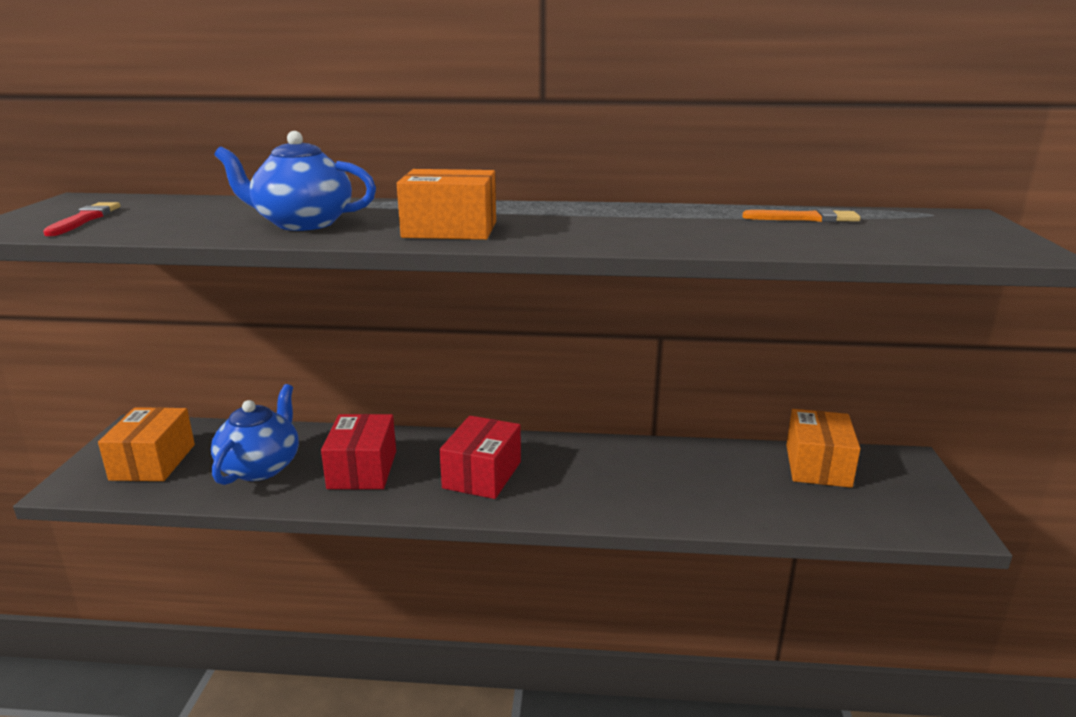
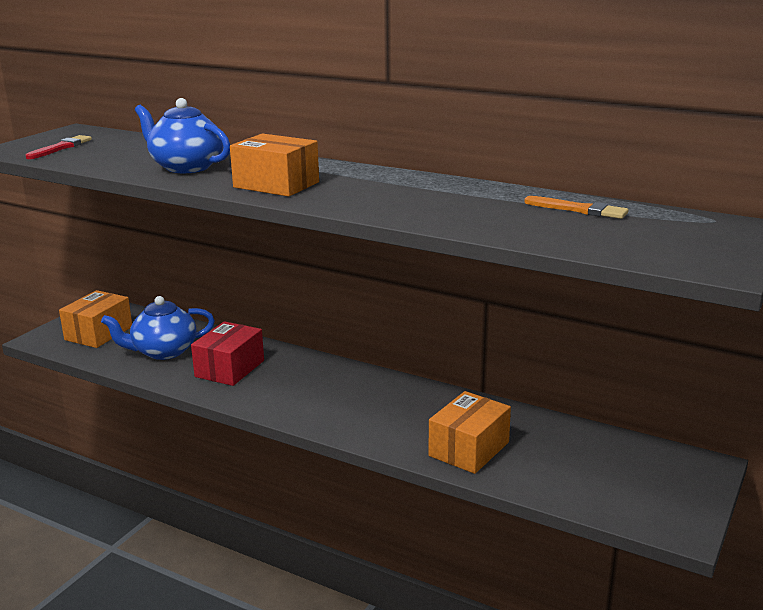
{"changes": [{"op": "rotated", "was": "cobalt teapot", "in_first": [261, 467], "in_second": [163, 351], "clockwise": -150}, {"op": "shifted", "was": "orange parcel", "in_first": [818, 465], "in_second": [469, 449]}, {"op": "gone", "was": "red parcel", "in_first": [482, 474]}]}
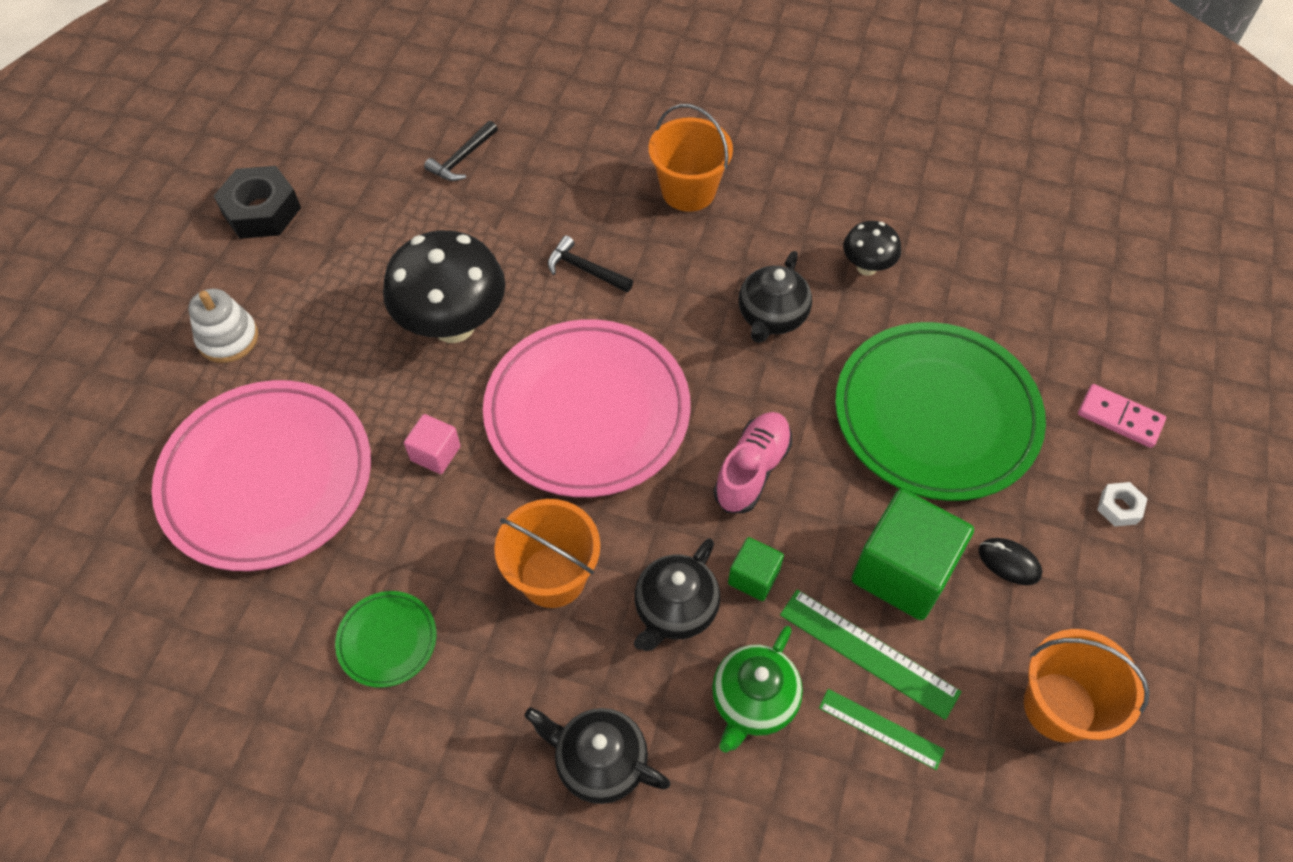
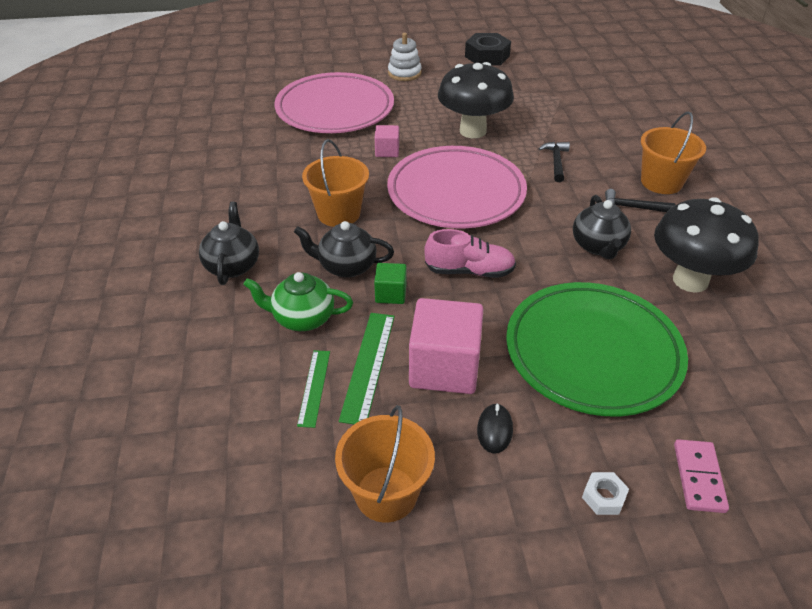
{"changes": [{"op": "shifted", "was": "ebony claw hammer", "in_first": [462, 159], "in_second": [633, 208]}, {"op": "scaled", "was": "ebony mushroom", "in_first": [867, 267], "in_second": [690, 280], "ratio": 1.99}, {"op": "rotated", "was": "ebony teapot", "in_first": [771, 317], "in_second": [598, 246], "clockwise": -90}, {"op": "repainted", "was": "green solid cube", "now": "pink solid cube", "in_first": [902, 571], "in_second": [444, 367]}, {"op": "gone", "was": "green flat dish", "in_first": [387, 640]}]}
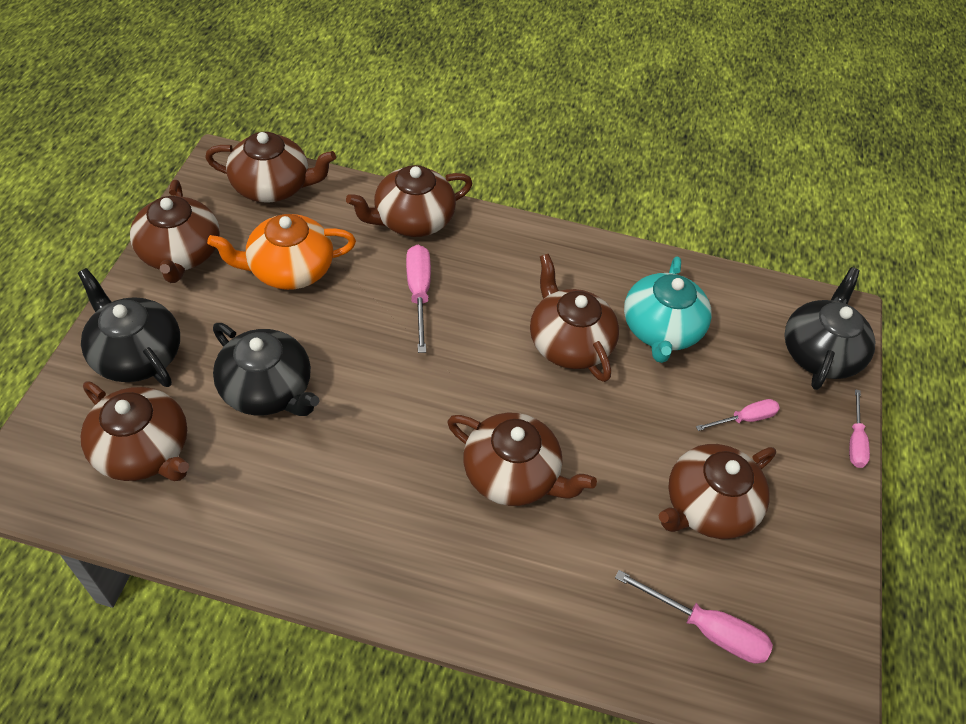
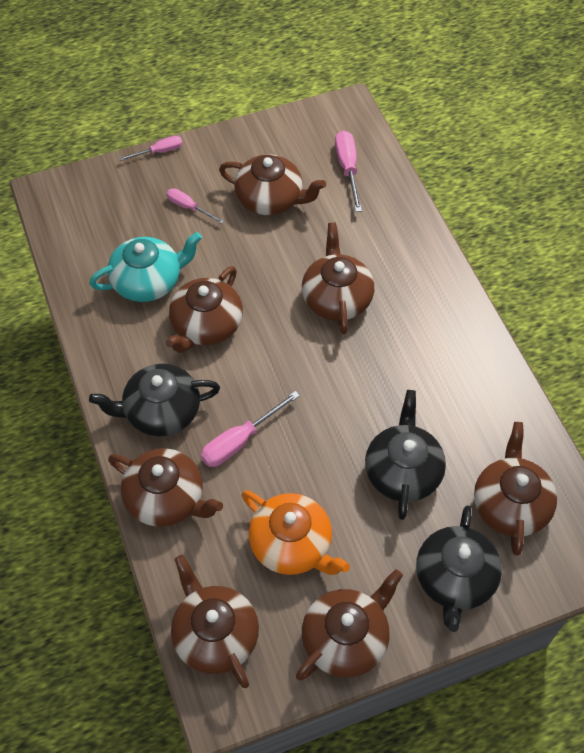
{"changes": [{"op": "shifted", "was": "ebony teapot", "in_first": [819, 353], "in_second": [161, 411]}]}
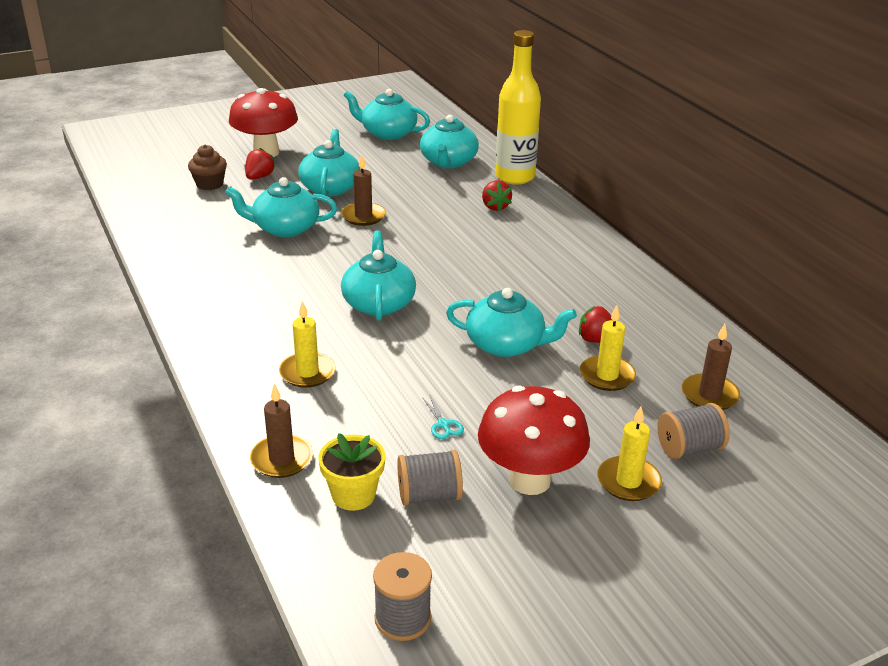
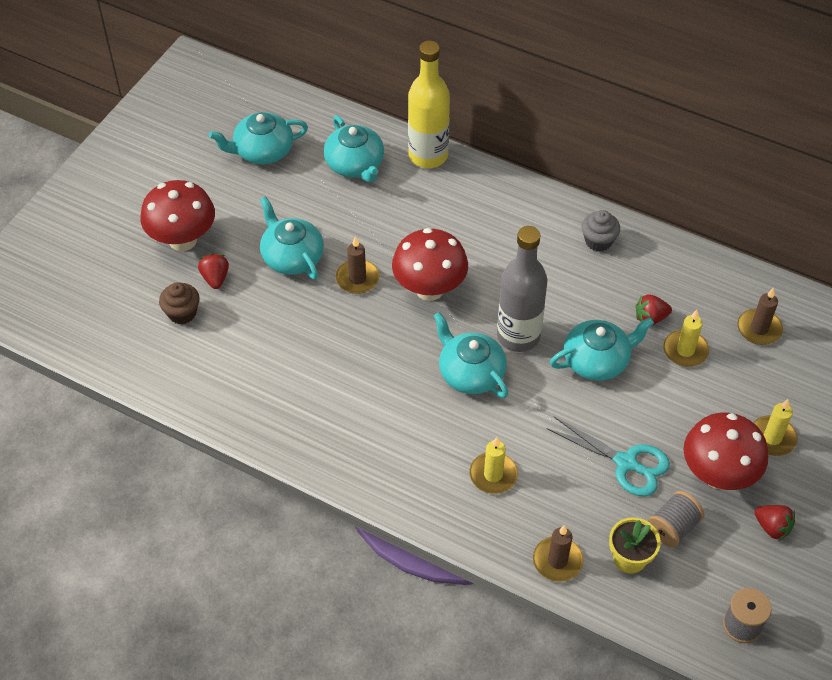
{"changes": [{"op": "gone", "was": "aqua teapot", "in_first": [285, 228]}, {"op": "shifted", "was": "red berry", "in_first": [495, 207], "in_second": [772, 527]}, {"op": "scaled", "was": "aqua scissors", "in_first": [443, 424], "in_second": [626, 463], "ratio": 2.27}, {"op": "gone", "was": "grey spool", "in_first": [689, 448]}, {"op": "new", "now": "grey cupcake", "in_second": [598, 241]}, {"op": "new", "now": "grey drink bottle", "in_second": [518, 336]}, {"op": "new", "now": "red mushroom", "in_second": [429, 289]}]}
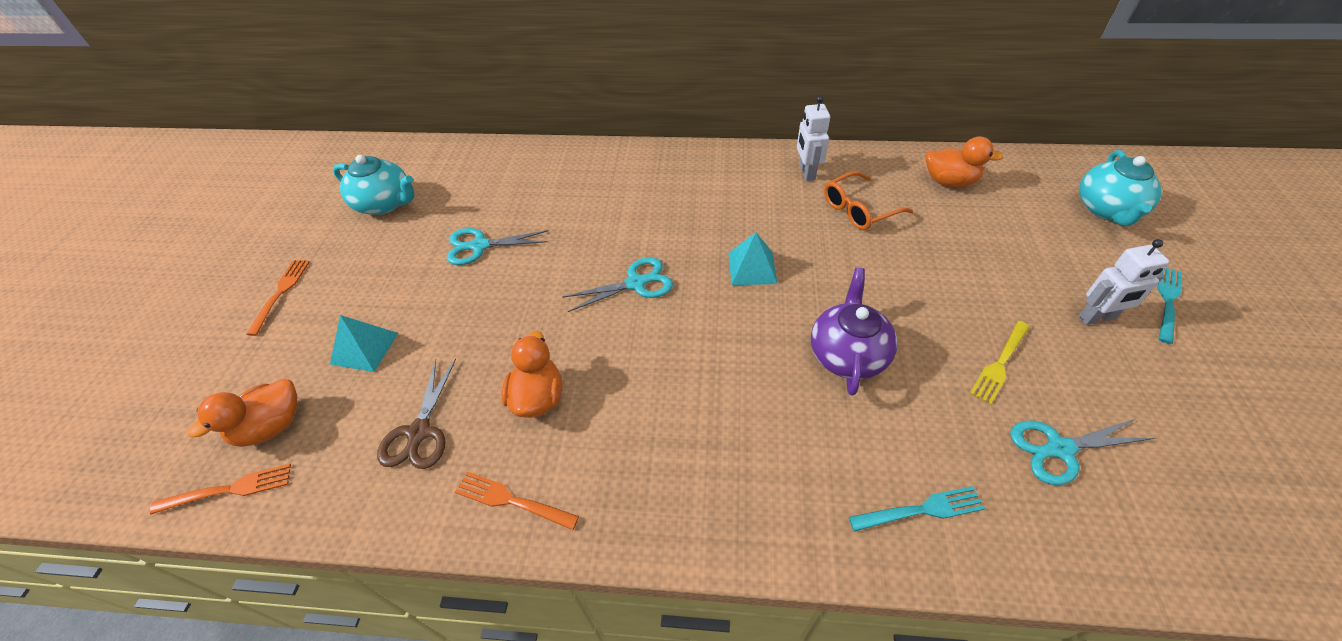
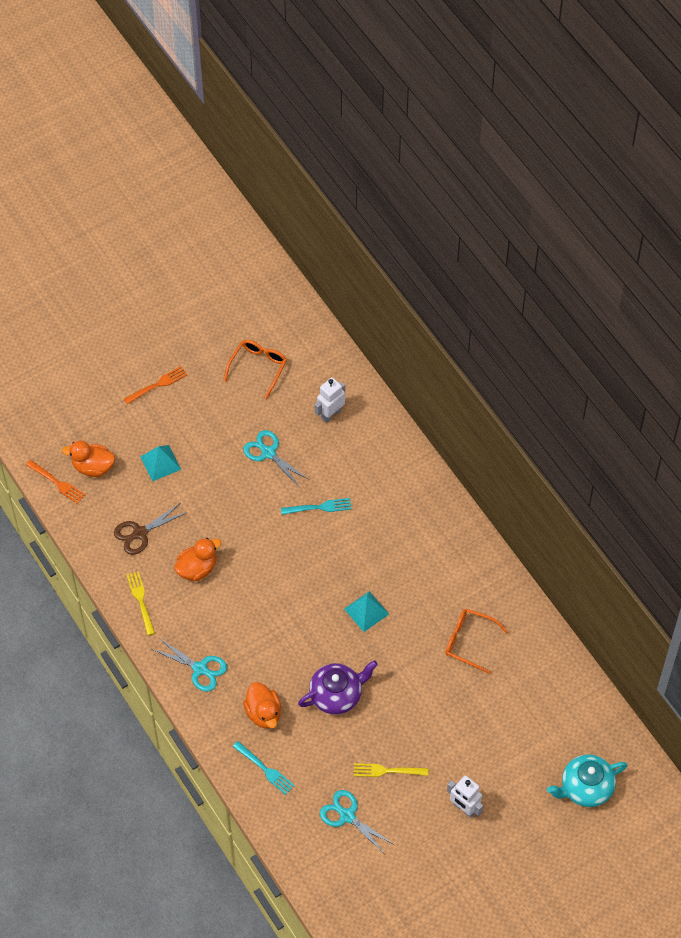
{"changes": [{"op": "shifted", "was": "pure white robot figure", "in_first": [806, 172], "in_second": [330, 414]}, {"op": "shifted", "was": "orange duck", "in_first": [949, 181], "in_second": [263, 713]}, {"op": "swapped", "was": "aqua teapot", "now": "orange eyeglasses", "in_first": [385, 203], "in_second": [258, 367]}, {"op": "shifted", "was": "aqua scissors", "in_first": [636, 283], "in_second": [200, 669]}, {"op": "shifted", "was": "aqua fork", "in_first": [1167, 301], "in_second": [319, 507]}, {"op": "repainted", "was": "orange fork", "now": "golden fork", "in_first": [511, 500], "in_second": [141, 601]}]}
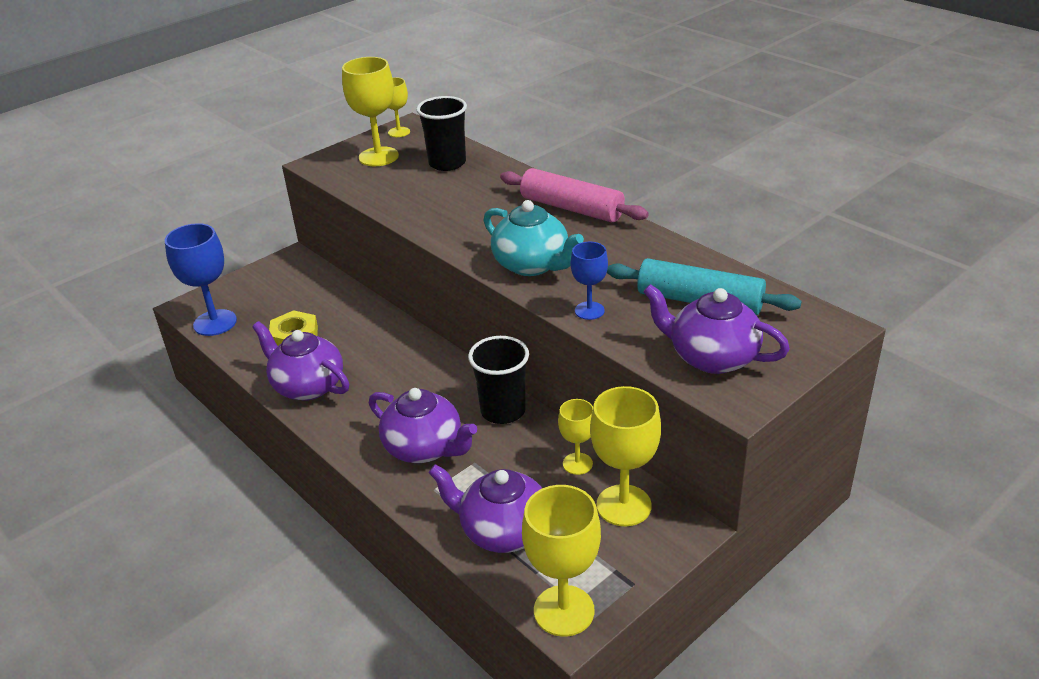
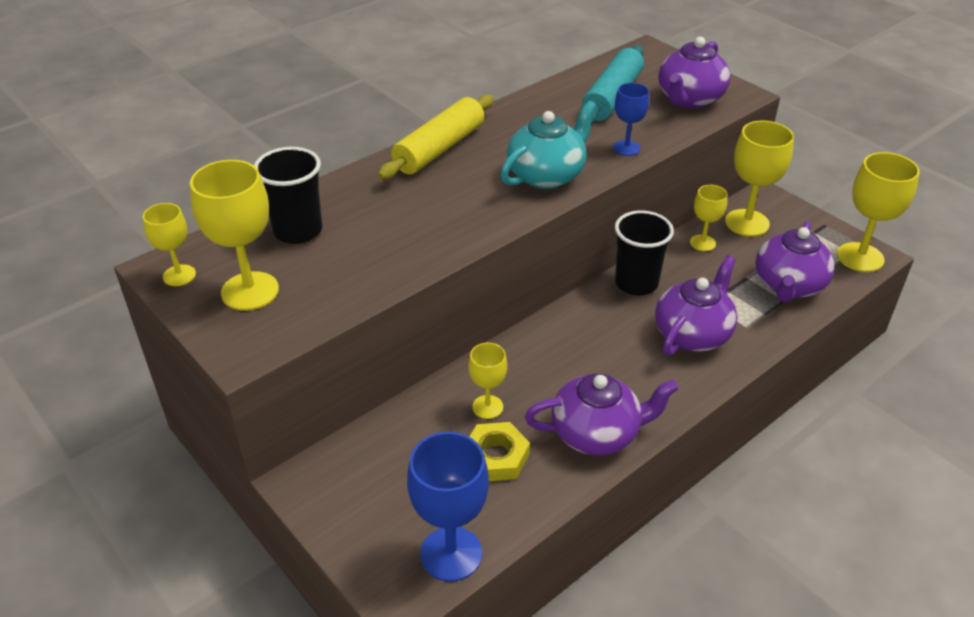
{"changes": [{"op": "repainted", "was": "pink pastry roller", "now": "golden pastry roller", "in_first": [571, 208], "in_second": [439, 149]}, {"op": "rotated", "was": "purple teapot", "in_first": [307, 386], "in_second": [597, 433], "clockwise": -135}, {"op": "new", "now": "golden goblet", "in_second": [487, 407]}]}
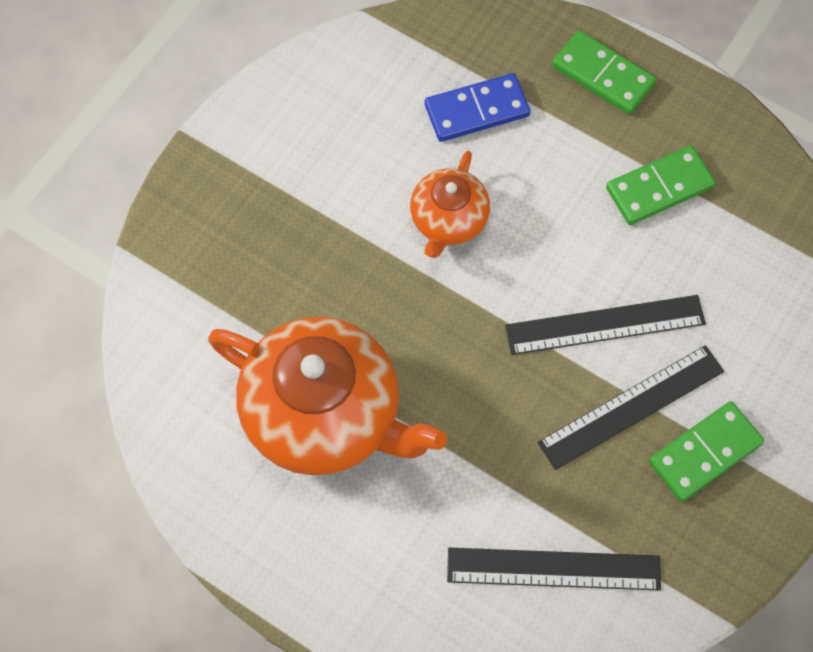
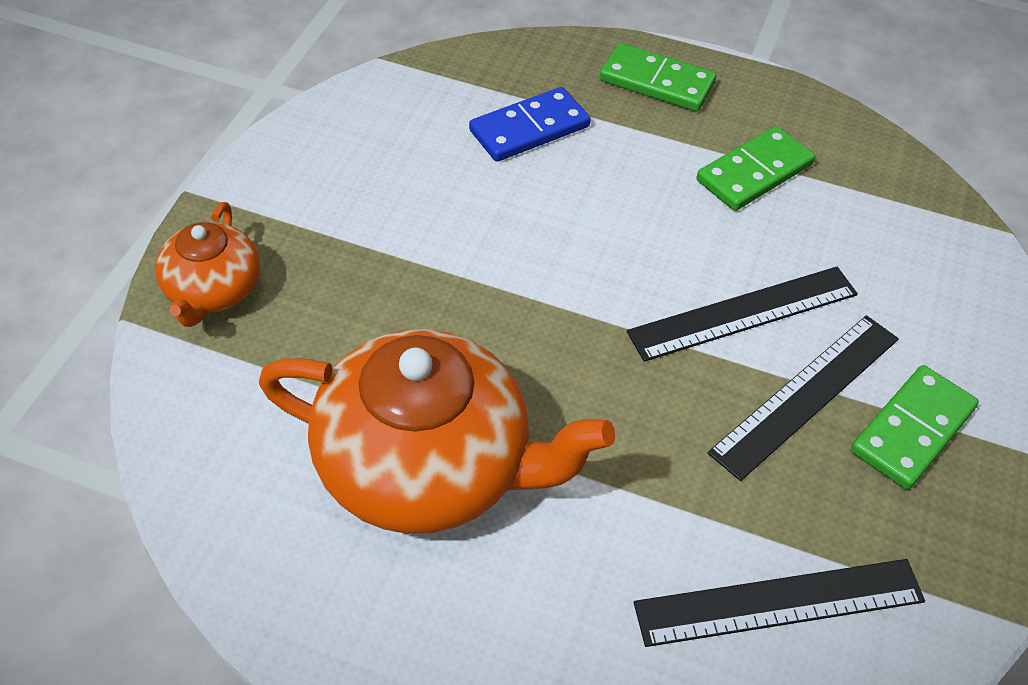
{"changes": [{"op": "shifted", "was": "orange teapot", "in_first": [448, 220], "in_second": [213, 290]}]}
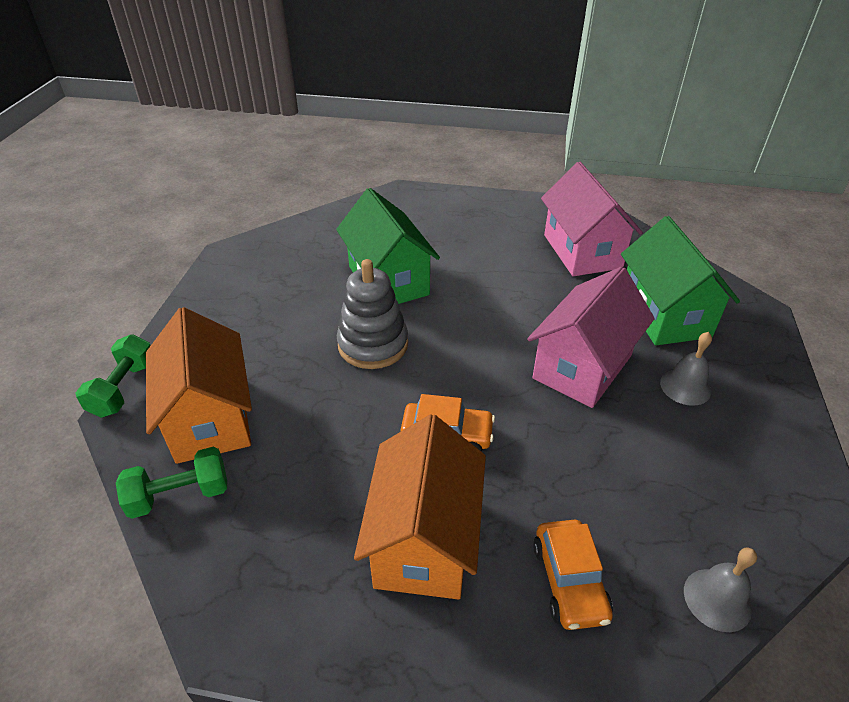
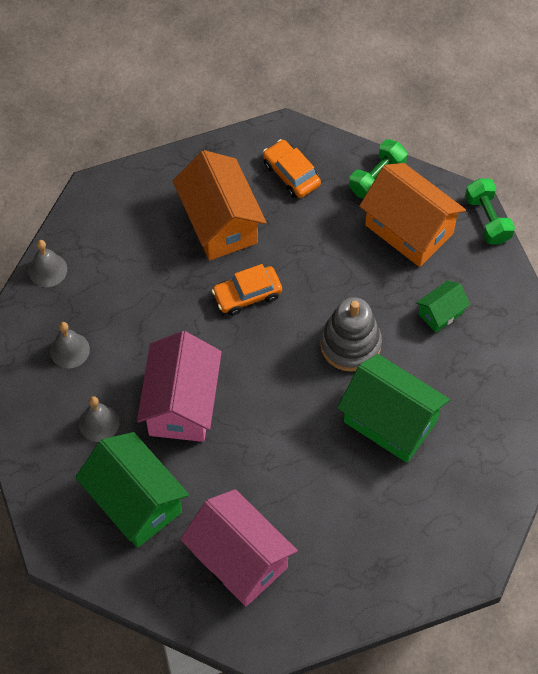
{"changes": [{"op": "shifted", "was": "orange automobile", "in_first": [569, 581], "in_second": [291, 174]}, {"op": "new", "now": "green cottage", "in_second": [441, 313]}, {"op": "new", "now": "grey hand bell", "in_second": [69, 350]}]}
